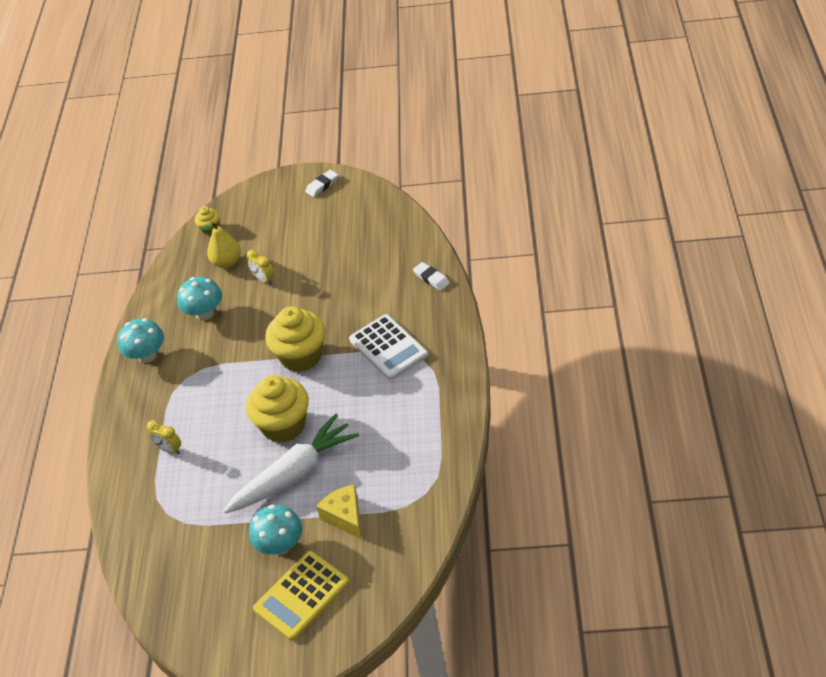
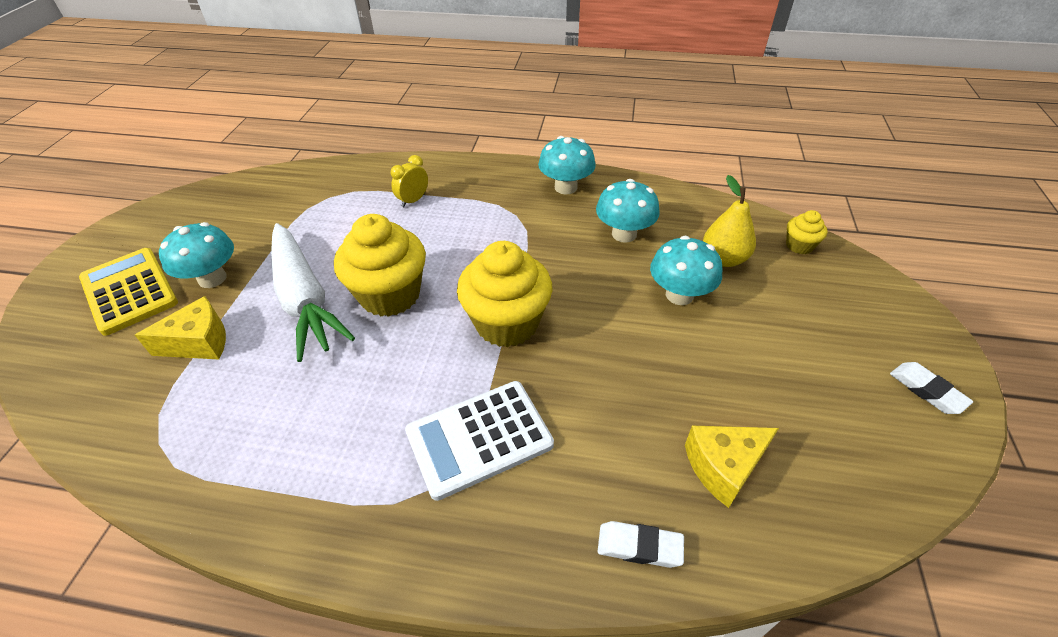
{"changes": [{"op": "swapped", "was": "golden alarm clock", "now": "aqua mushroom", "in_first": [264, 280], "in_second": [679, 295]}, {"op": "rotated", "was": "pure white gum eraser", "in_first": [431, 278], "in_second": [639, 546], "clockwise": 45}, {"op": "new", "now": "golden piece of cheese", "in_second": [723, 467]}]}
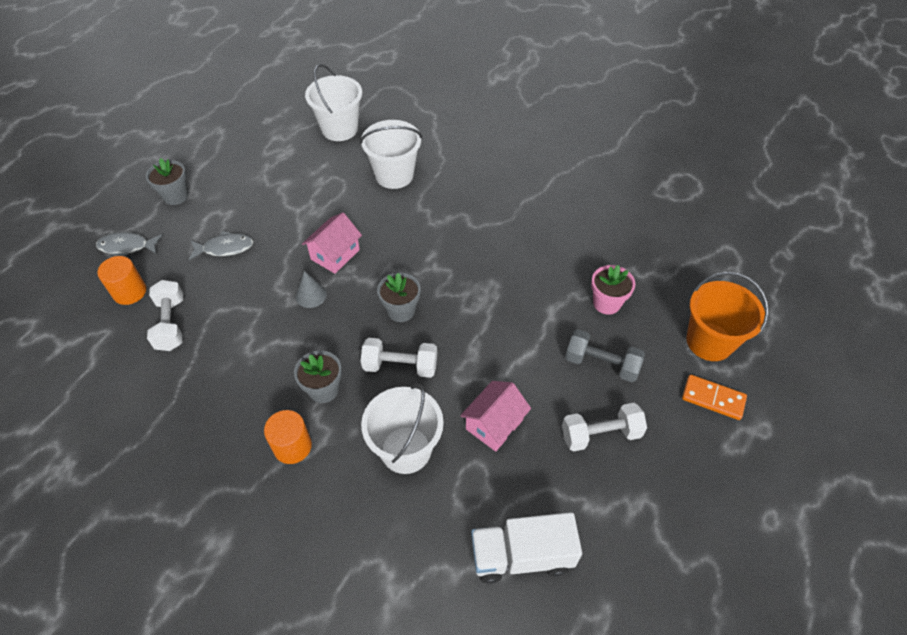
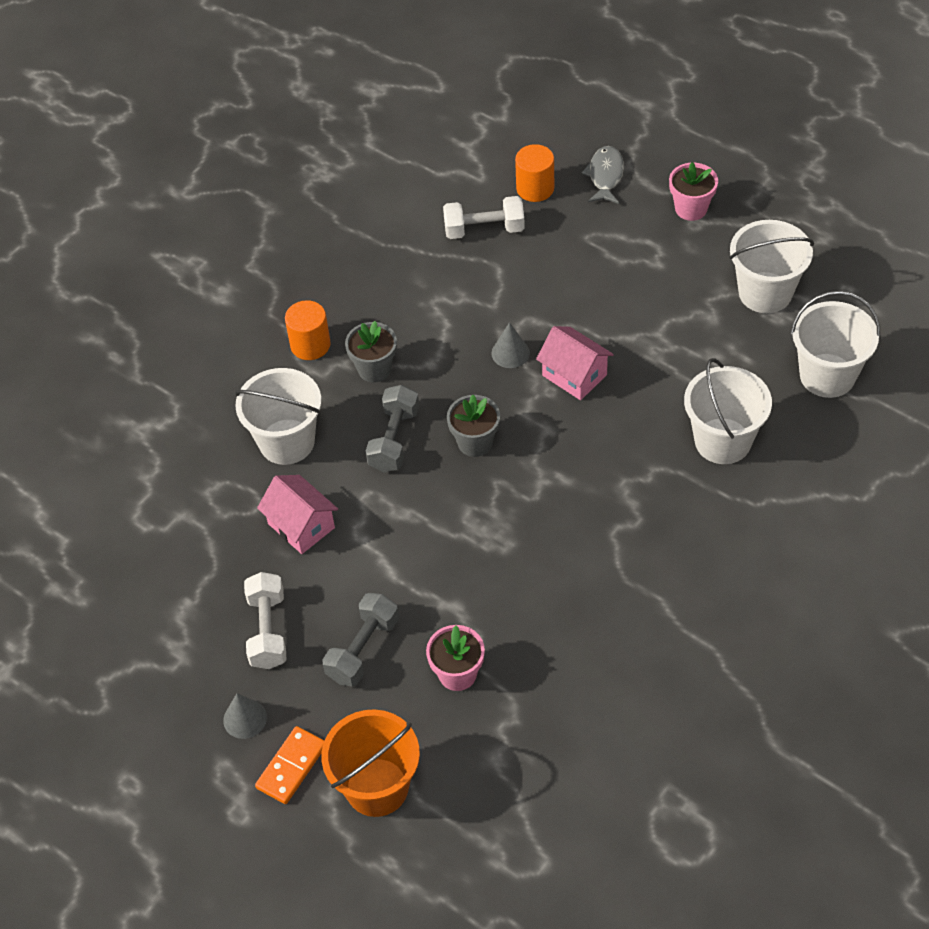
{"changes": [{"op": "repainted", "was": "grey potted plant", "now": "pink potted plant", "in_first": [176, 196], "in_second": [691, 209]}, {"op": "gone", "was": "grey fish", "in_first": [225, 248]}, {"op": "repainted", "was": "pure white free weight", "now": "grey free weight", "in_first": [400, 366], "in_second": [394, 439]}, {"op": "gone", "was": "pure white lorry", "in_first": [521, 556]}, {"op": "new", "now": "pure white sand bucket", "in_second": [765, 293]}, {"op": "new", "now": "grey cone", "in_second": [245, 718]}]}
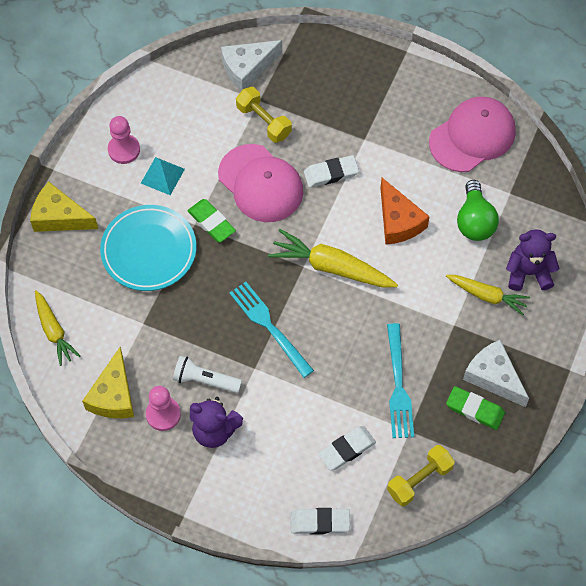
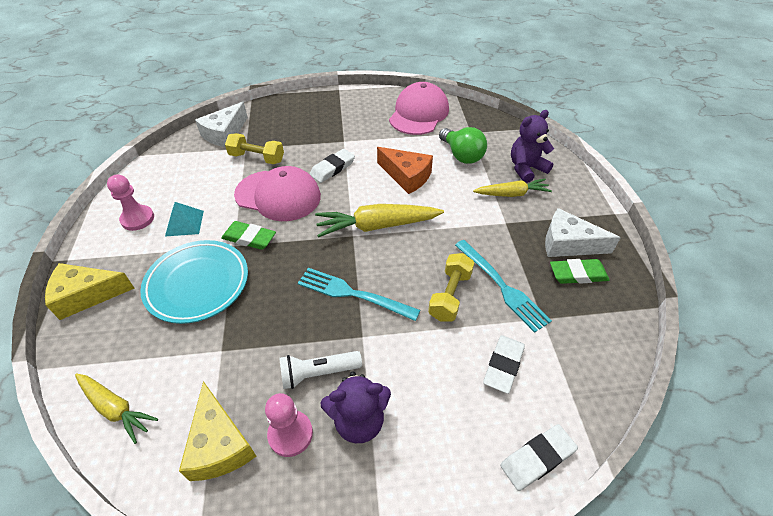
{"changes": [{"op": "shifted", "was": "golden free weight", "in_first": [419, 480], "in_second": [450, 295]}]}
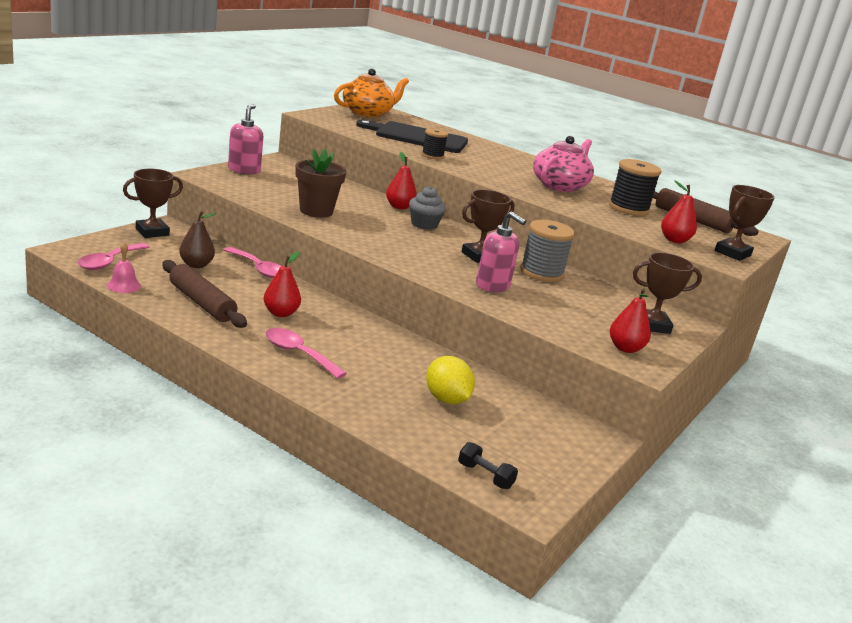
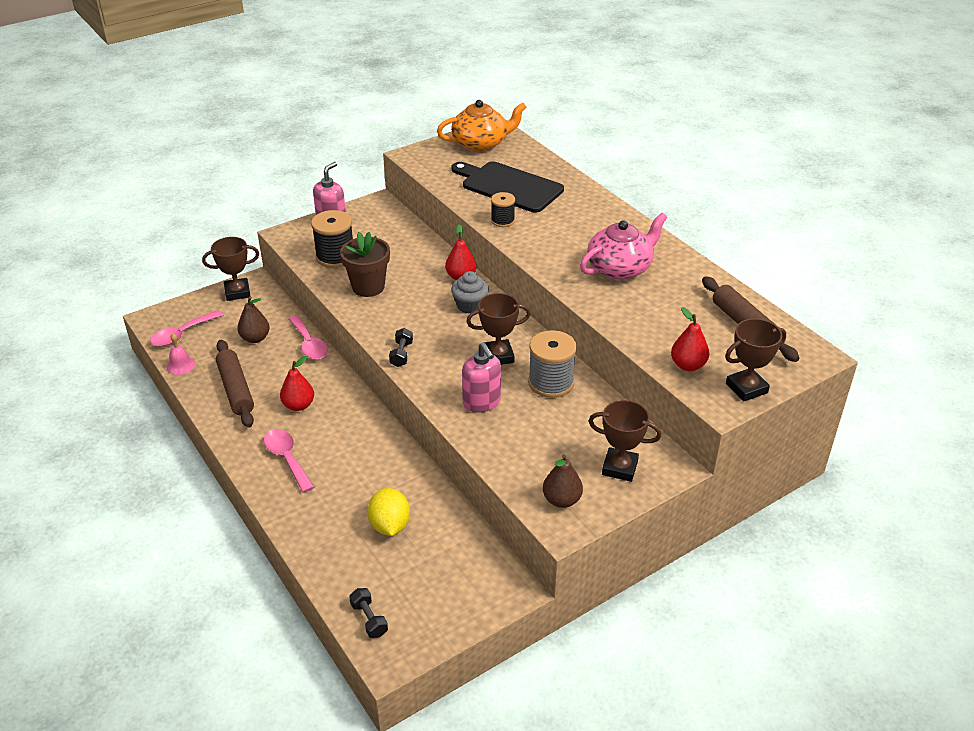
{"changes": [{"op": "shifted", "was": "ebony spool", "in_first": [628, 208], "in_second": [335, 257]}, {"op": "repainted", "was": "red pear fruit", "now": "brown pear fruit", "in_first": [625, 348], "in_second": [561, 500]}, {"op": "new", "now": "ebony free weight", "in_second": [401, 354]}]}
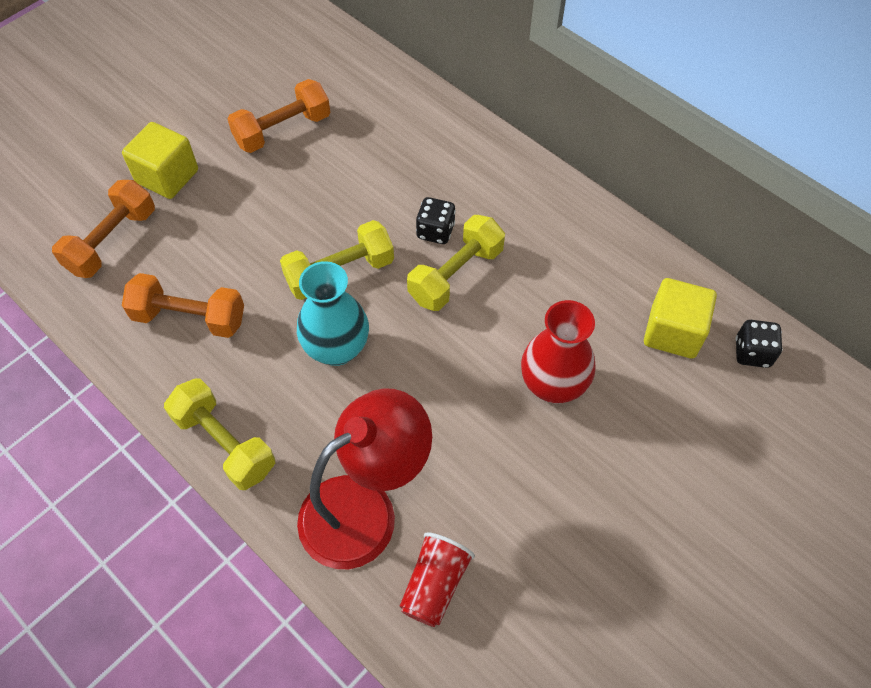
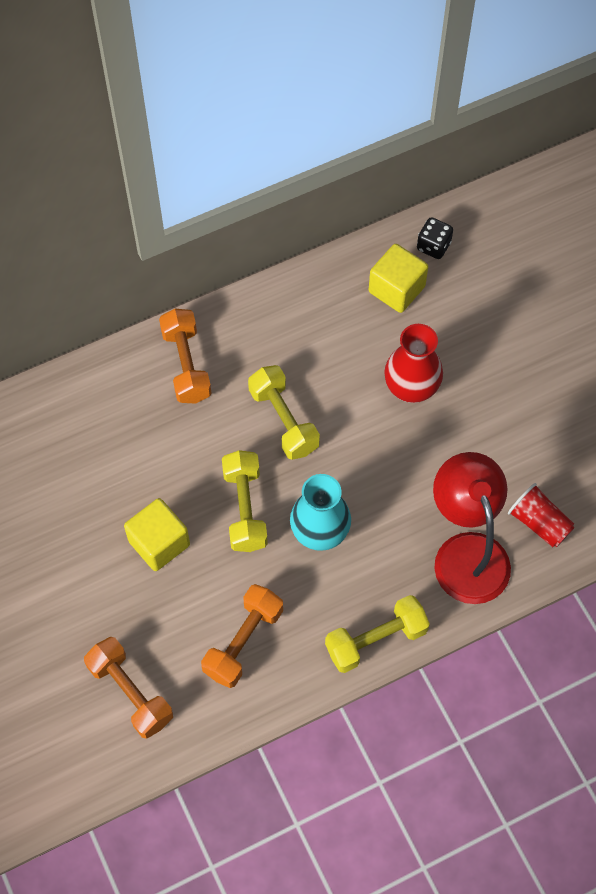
{"changes": [{"op": "shifted", "was": "orange free weight", "in_first": [283, 130], "in_second": [186, 365]}, {"op": "shifted", "was": "golden solid cube", "in_first": [167, 176], "in_second": [159, 543]}, {"op": "gone", "was": "ebony dice", "in_first": [435, 231]}]}
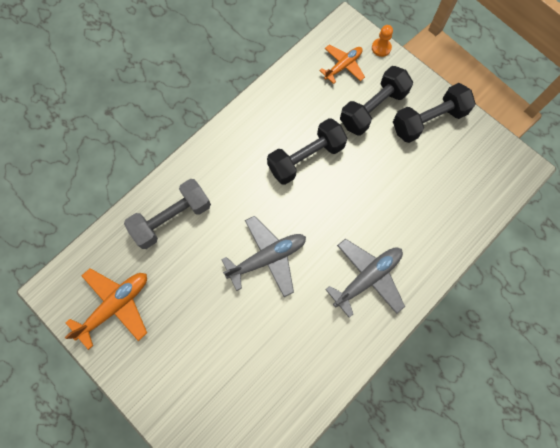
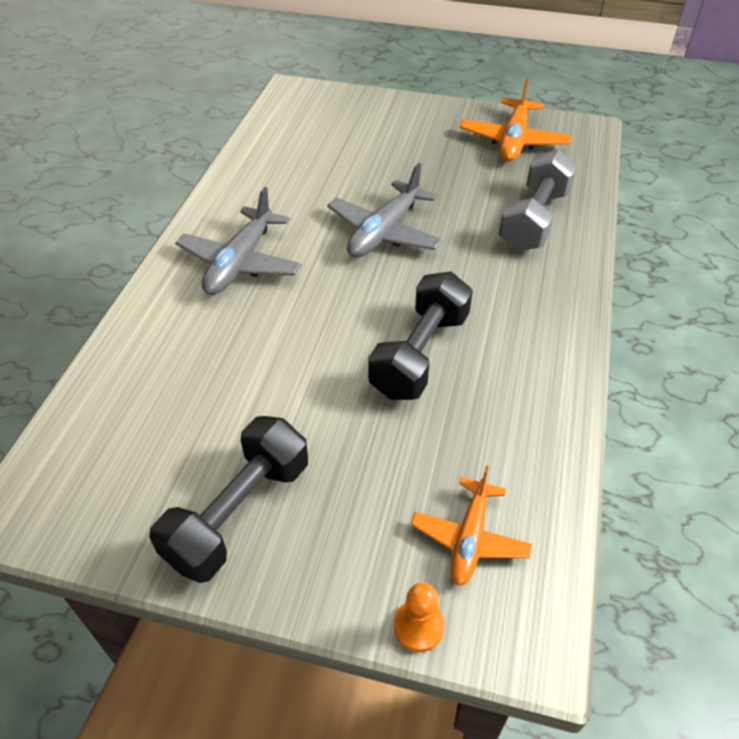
{"changes": [{"op": "gone", "was": "ebony free weight", "in_first": [373, 109]}]}
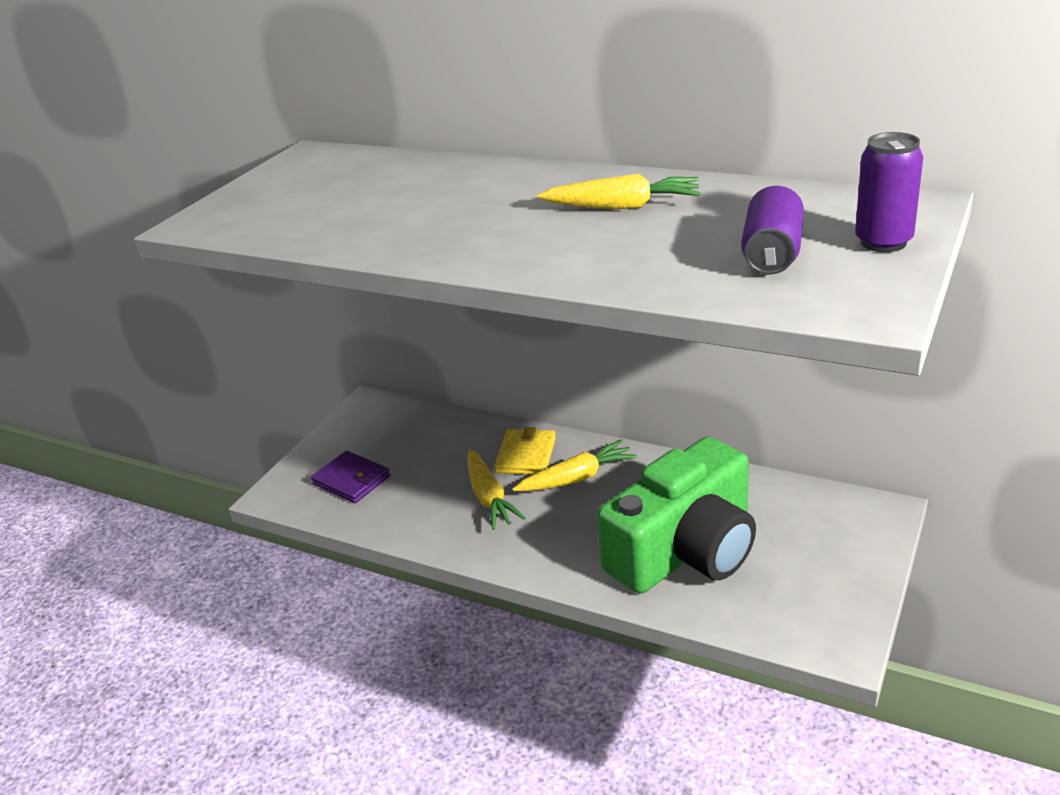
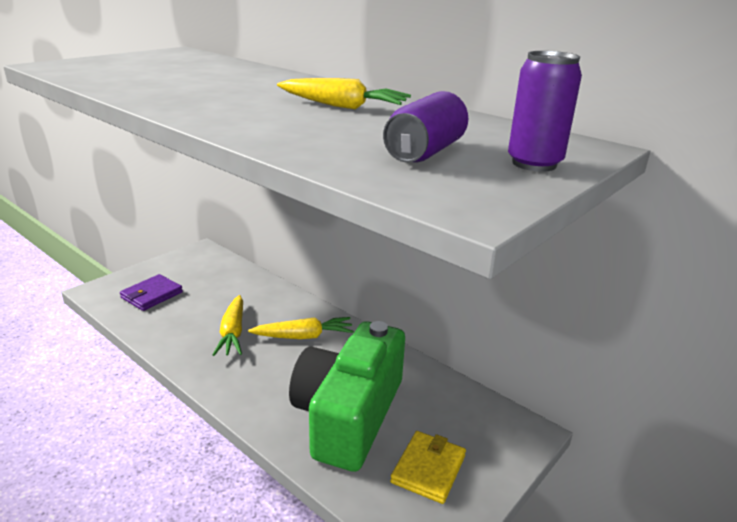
{"changes": [{"op": "shifted", "was": "golden wallet", "in_first": [526, 455], "in_second": [428, 469]}, {"op": "rotated", "was": "green camera", "in_first": [686, 550], "in_second": [348, 415], "clockwise": 135}, {"op": "rotated", "was": "purple wallet", "in_first": [351, 480], "in_second": [152, 295], "clockwise": 75}]}
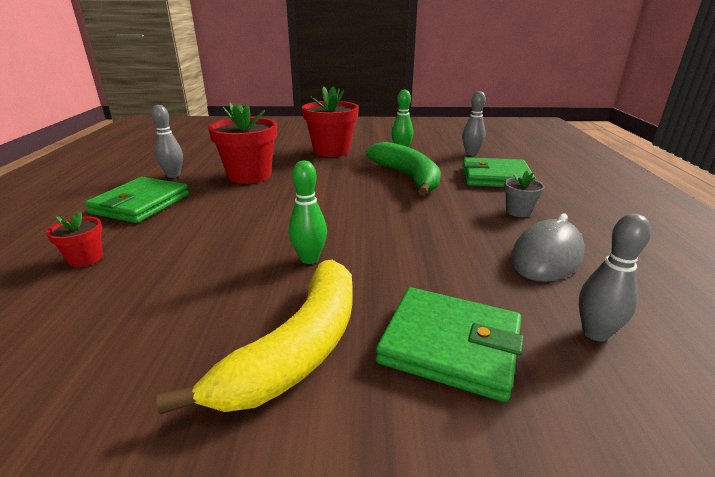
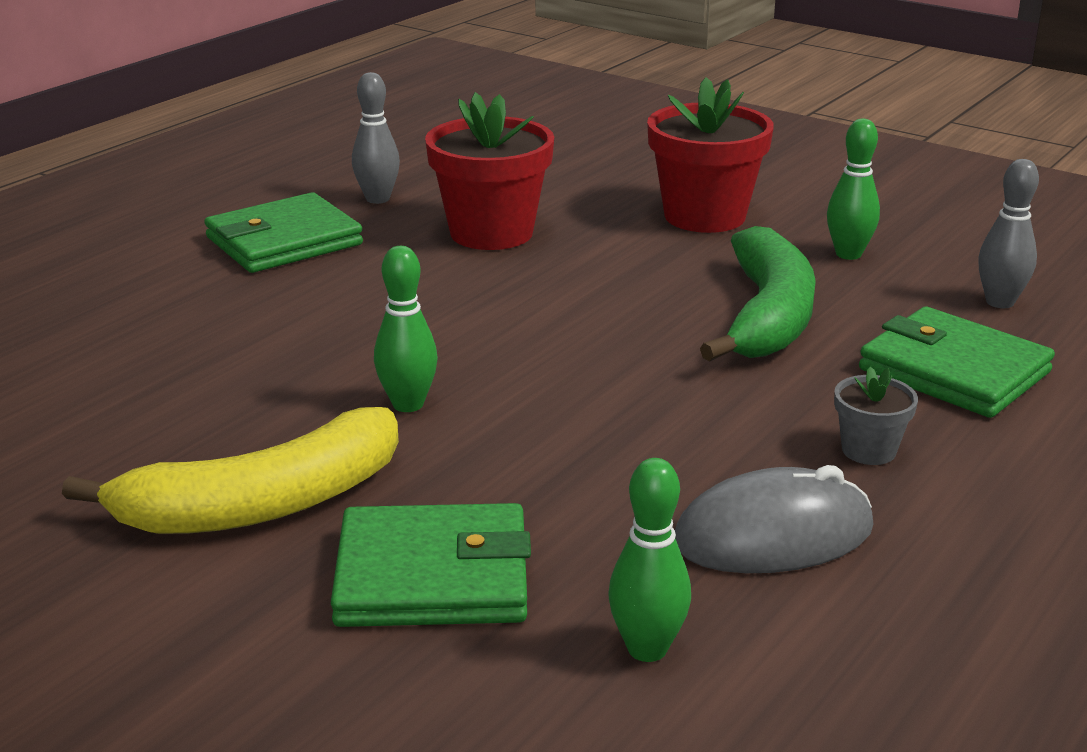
{"changes": [{"op": "gone", "was": "red potted plant", "in_first": [86, 259]}, {"op": "repainted", "was": "grey bowling pin", "now": "green bowling pin", "in_first": [595, 333], "in_second": [647, 649]}, {"op": "rotated", "was": "green wallet", "in_first": [450, 345], "in_second": [433, 576], "clockwise": -60}]}
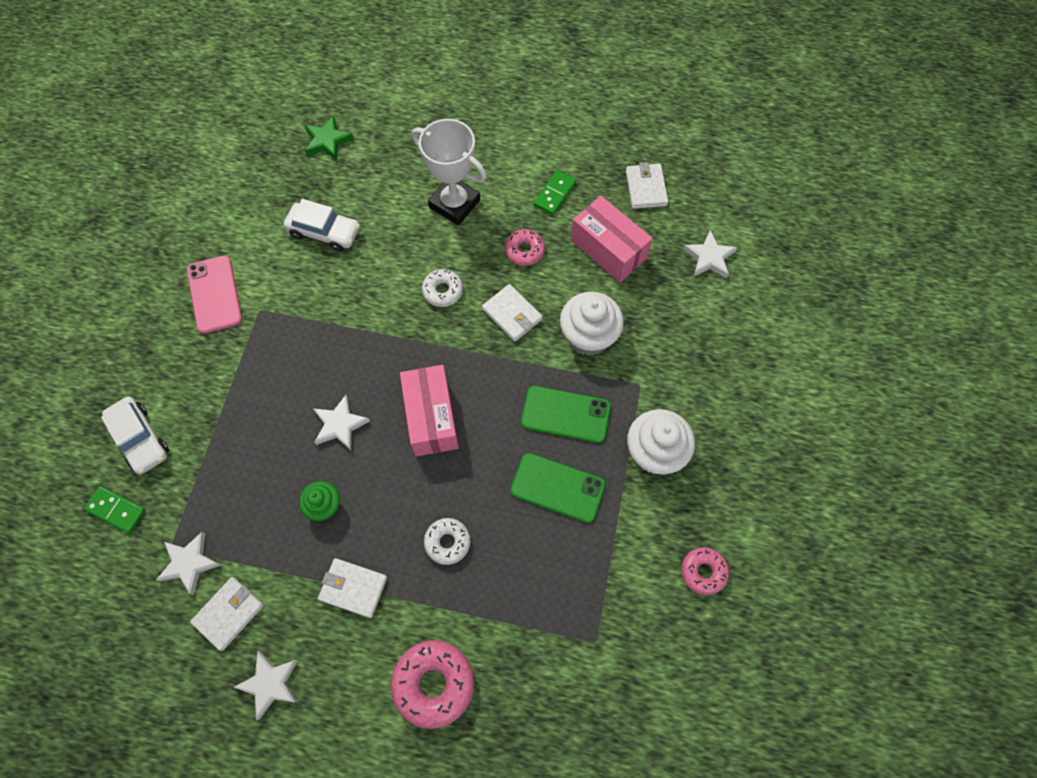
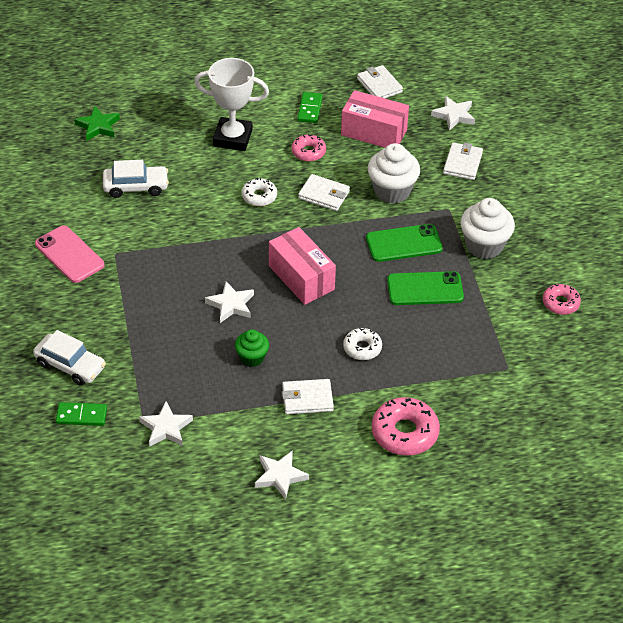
{"changes": [{"op": "shifted", "was": "pure white wallet", "in_first": [229, 614], "in_second": [462, 163]}]}
